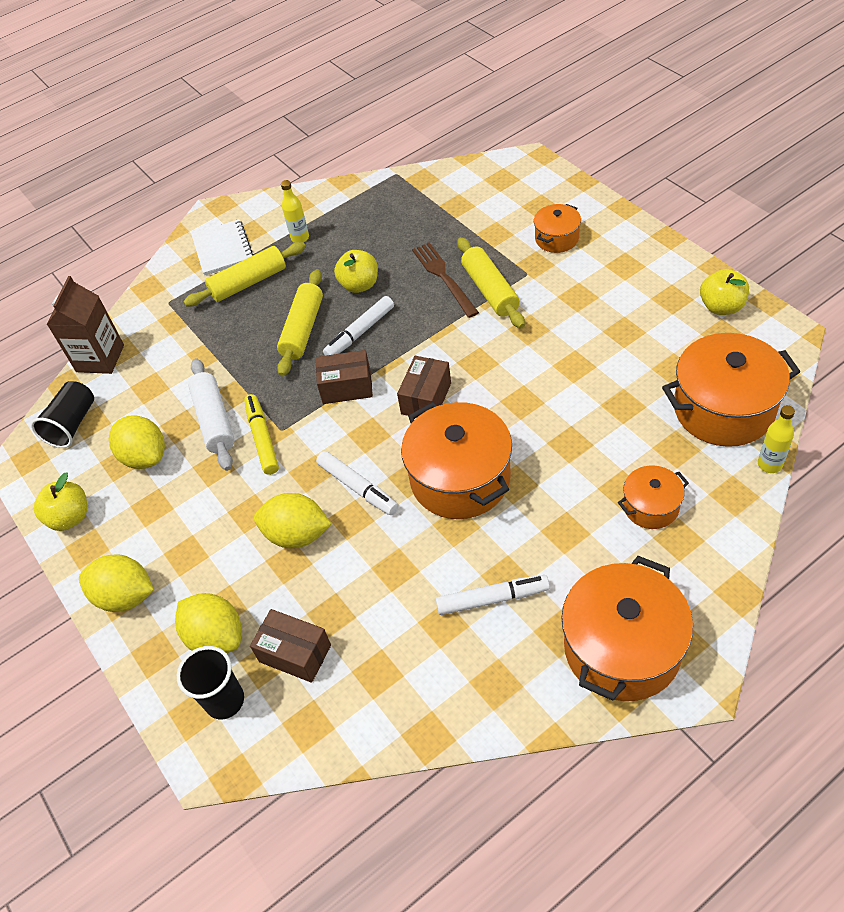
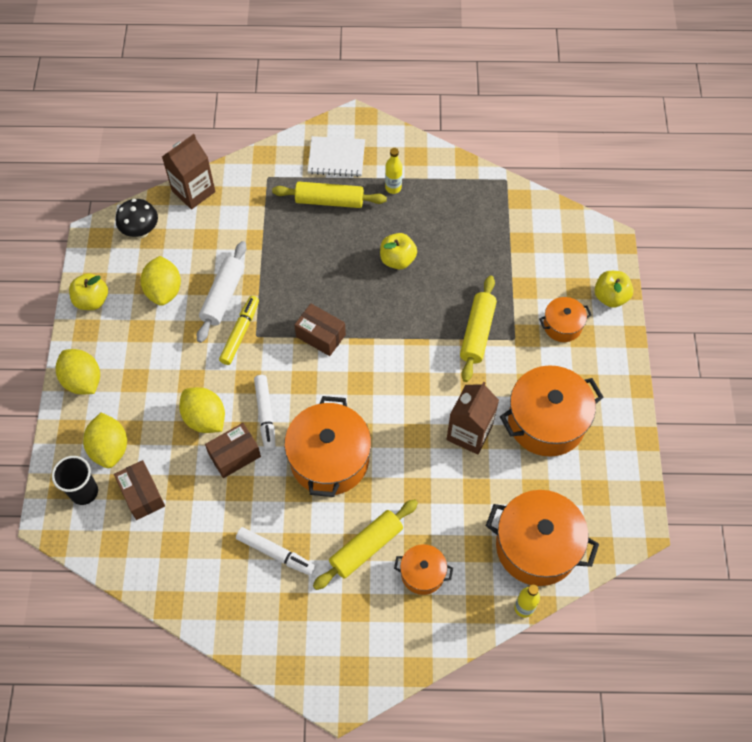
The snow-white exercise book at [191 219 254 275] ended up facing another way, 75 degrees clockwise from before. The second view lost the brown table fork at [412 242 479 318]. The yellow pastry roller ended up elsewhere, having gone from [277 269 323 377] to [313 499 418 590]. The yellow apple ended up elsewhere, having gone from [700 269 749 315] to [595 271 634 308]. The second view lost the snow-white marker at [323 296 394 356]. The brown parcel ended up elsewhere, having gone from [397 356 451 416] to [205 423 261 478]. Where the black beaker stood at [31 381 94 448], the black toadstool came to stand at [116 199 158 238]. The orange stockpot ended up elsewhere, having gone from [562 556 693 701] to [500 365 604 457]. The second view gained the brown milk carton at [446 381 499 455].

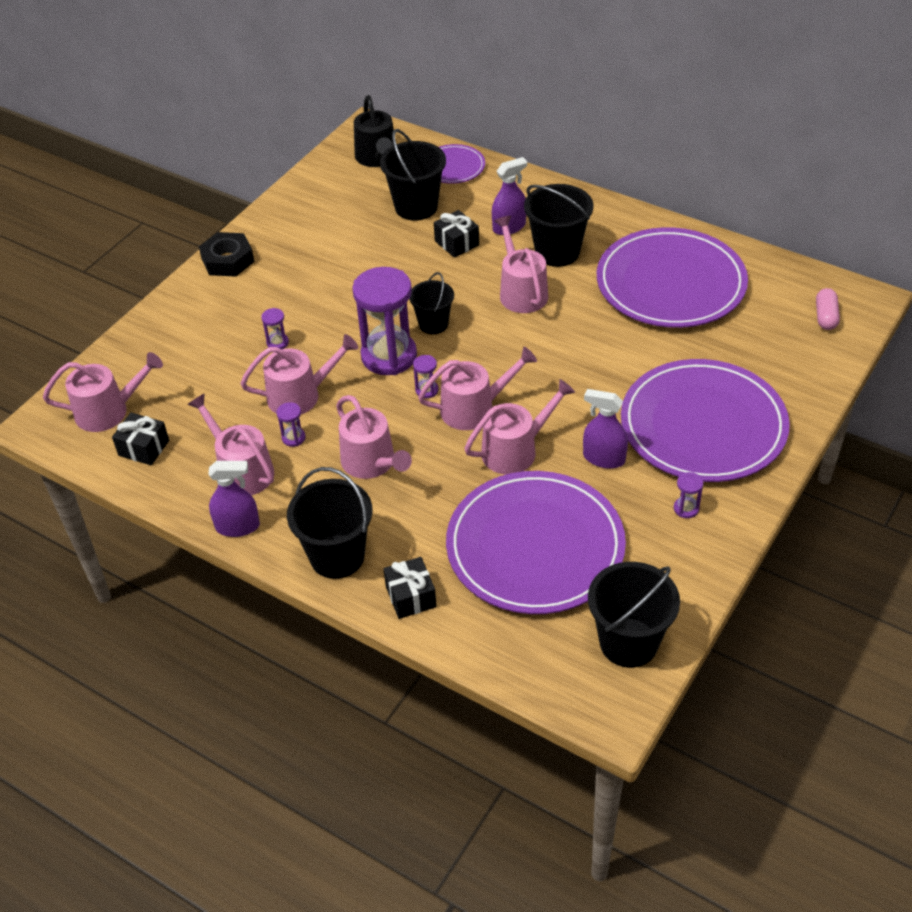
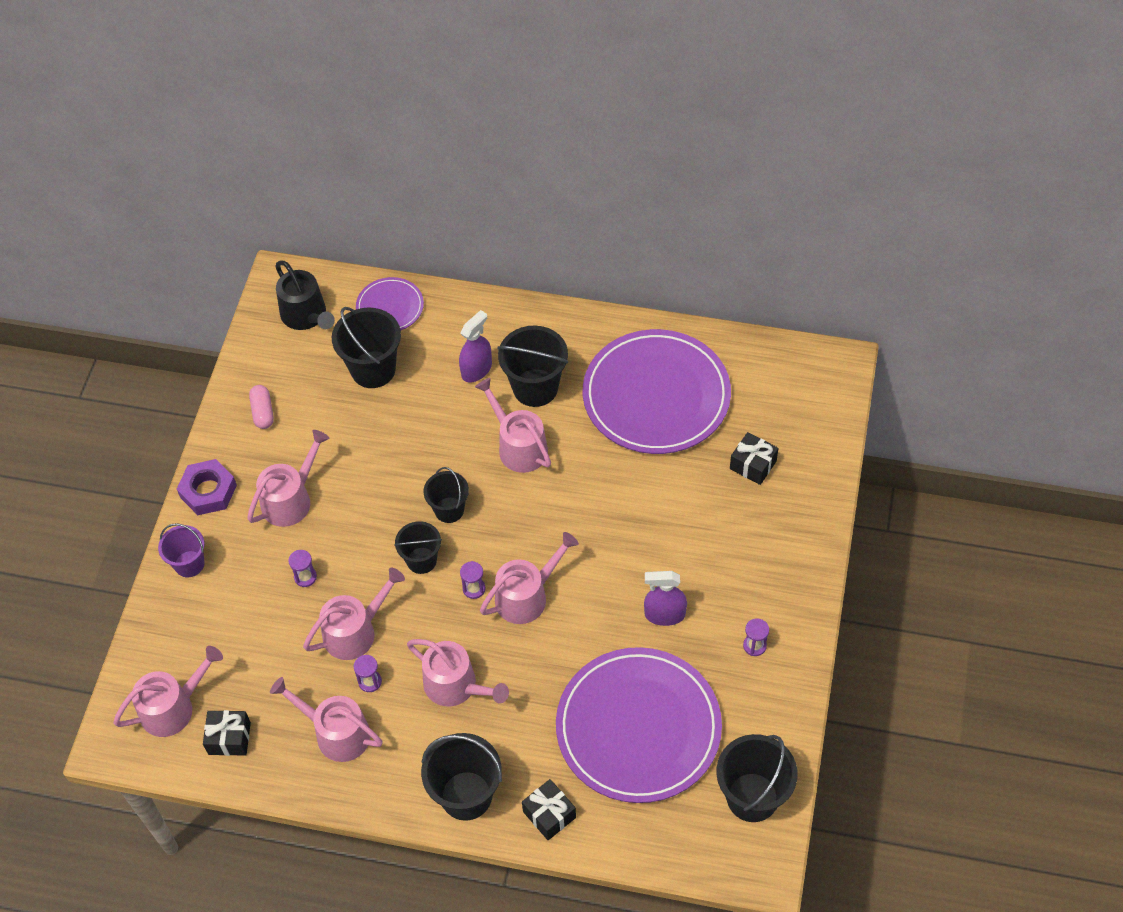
The black gift ended up elsewhere, having gone from [434 210 479 258] to [730 432 778 485]. What was the black nut at [199 232 254 277] turned into the violet nut at [177 459 237 515]. Where the violet sandglass stood at [352 267 417 375], the black sand bucket came to stand at [394 521 442 574]. The pink pill shape ended up elsewhere, having gone from [816 288 840 330] to [249 385 274 429]. The second view lost the violet flat dish at [621 359 790 482]. The pink watering pot ended up elsewhere, having gone from [464 379 575 475] to [247 430 329 527]. The second view lost the violet spray cleaner at [208 461 260 537]. The second view gained the violet sand bucket at [158 523 205 577].

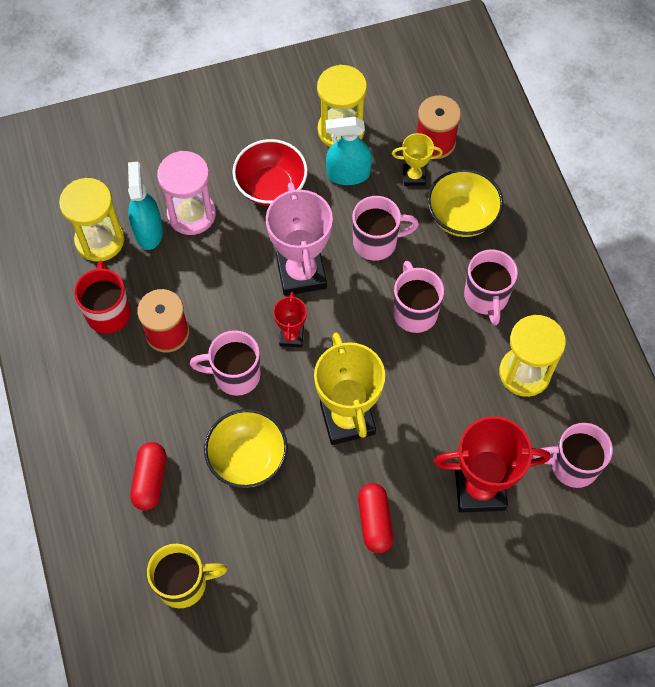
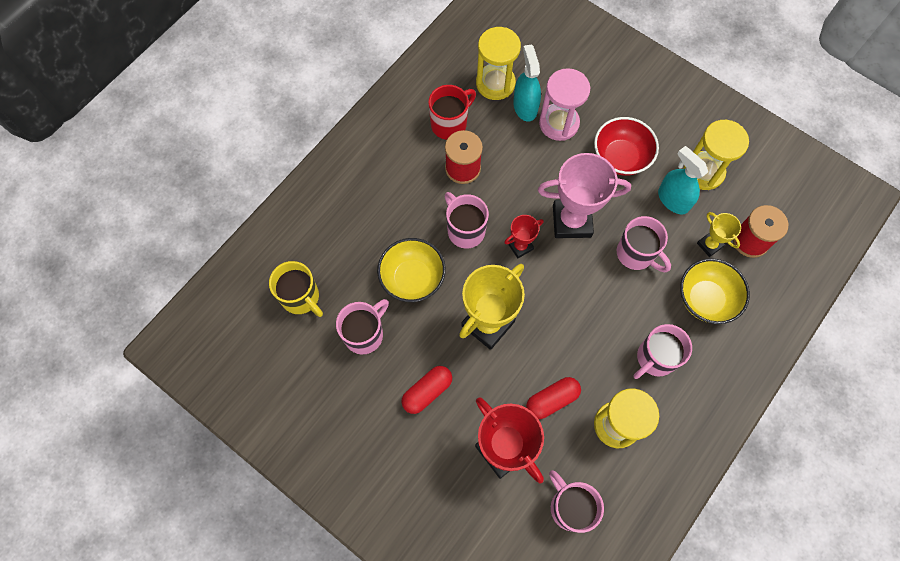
The turquoise spray cleaner at [128 162 163 250] ended up facing another way, 60 degrees counterclockwise from before. The pink award cup at [266 183 333 296] ended up facing another way, 45 degrees clockwise from before. The pink tea mug ended up elsewhere, having gone from [393 261 444 333] to [336 299 389 354]. The red pill shape ended up elsewhere, having gone from [130 442 166 510] to [526 377 581 419].

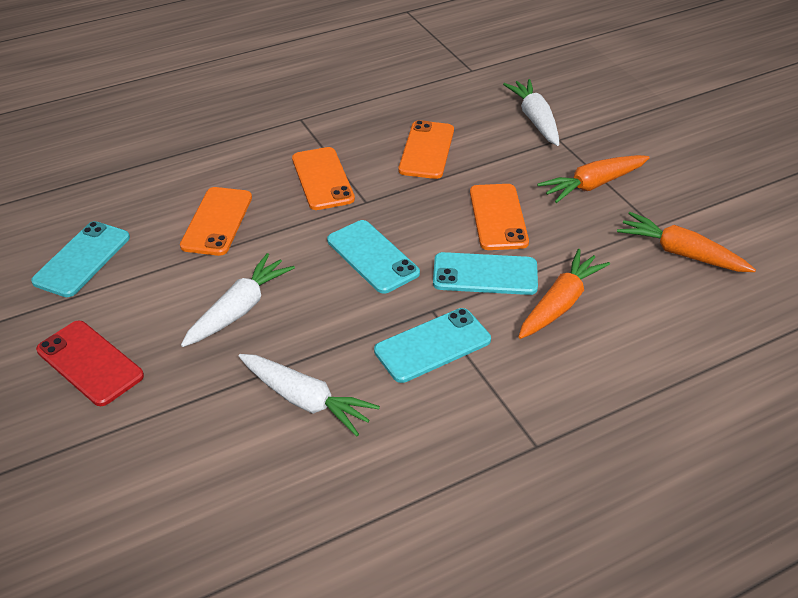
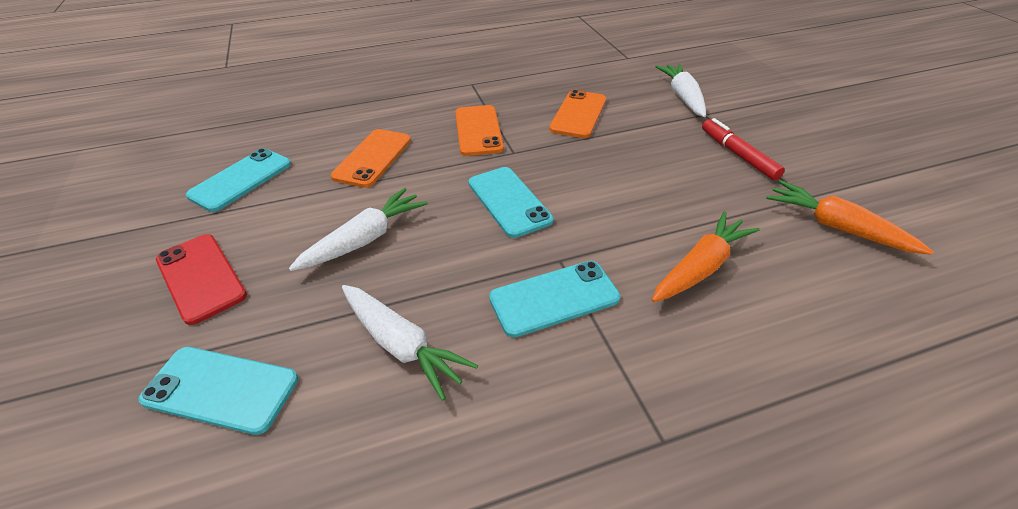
Where the orange carrot stood at [537 155 650 203], the red marker came to stand at [702 118 785 180]. The second view lost the orange phone at [470 184 529 250]. The turquoise phone ended up elsewhere, having gone from [433 252 538 295] to [138 347 298 435].

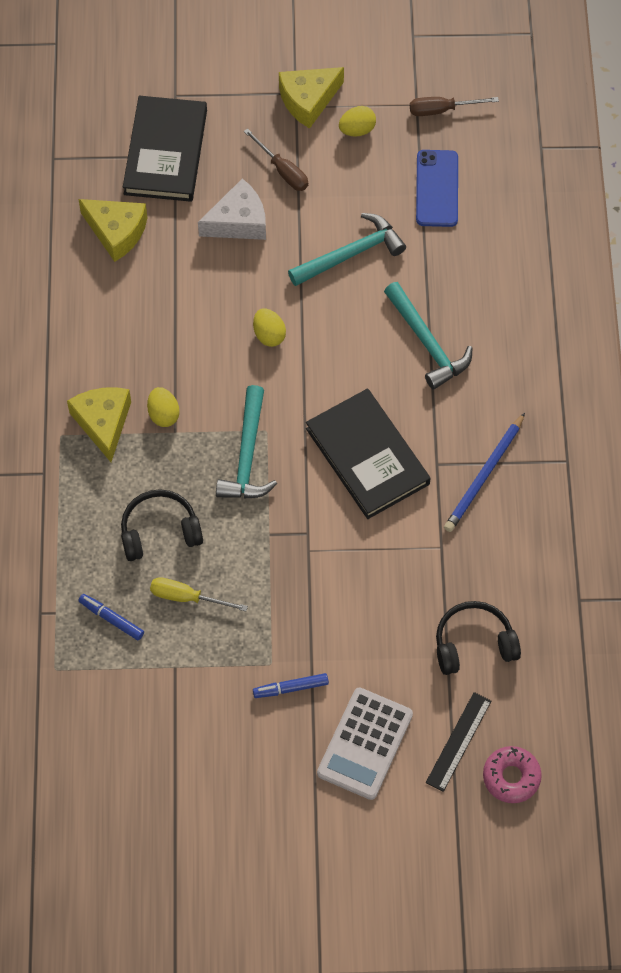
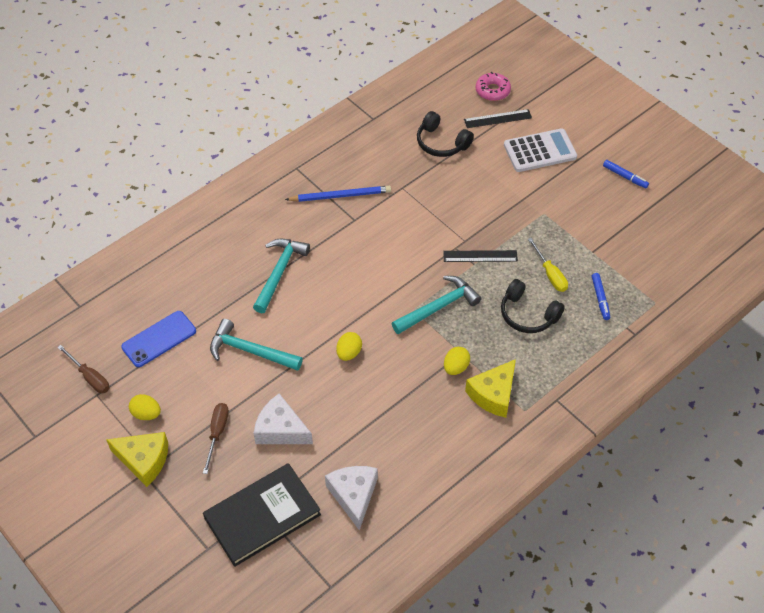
What was the yellow cheese at [78 199 147 262] turned into the snow-white cheese at [325 466 378 530]. The second view lost the black hardback at [306 389 431 519]. The cobalt marker ended up elsewhere, having gone from [253 673 329 698] to [603 160 649 188]. The second view gained the black ruler at [443 250 518 262].

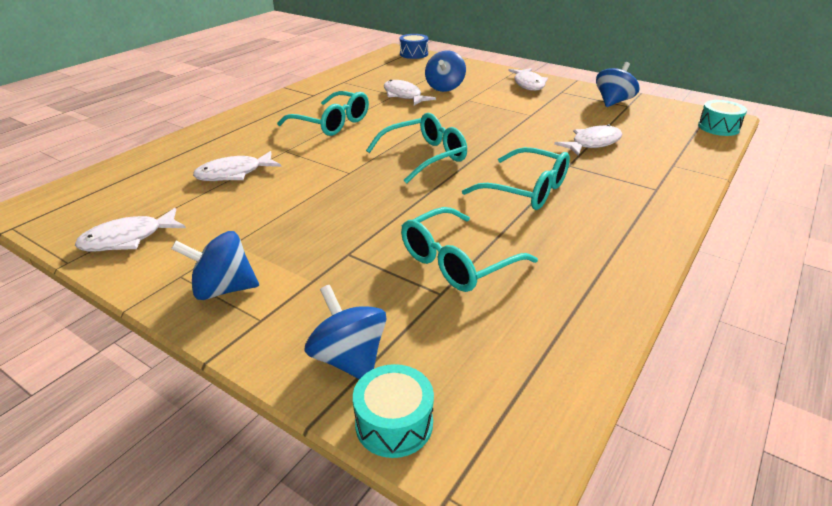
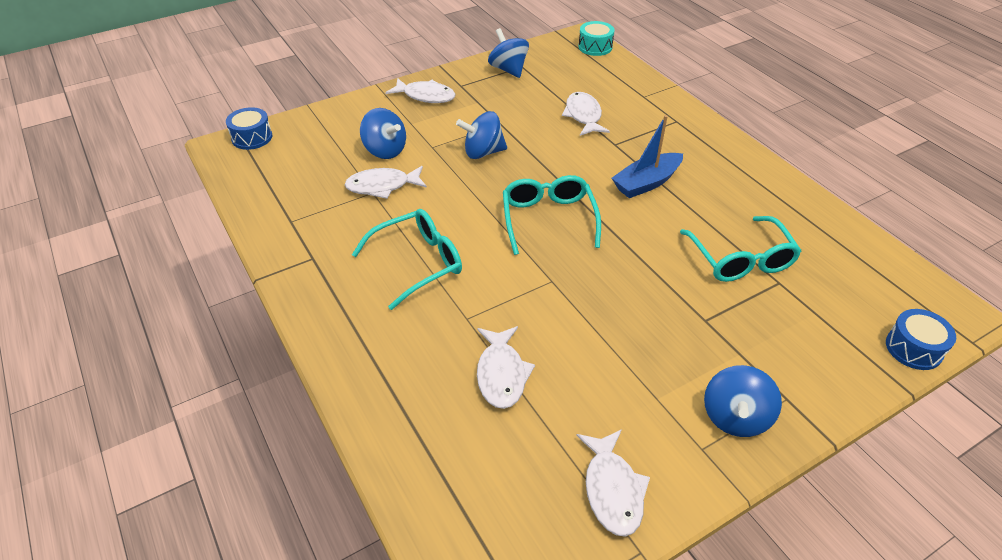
Where the turquoise glasses stood at [462 147 570 210], the cobalt sailboat came to stand at [612 115 683 198]. The cobalt toy top ended up elsewhere, having gone from [304 285 386 379] to [456 111 507 159]. What was the turquoise toy drum at [353 364 434 458] turned into the cobalt toy drum at [886 309 956 370].

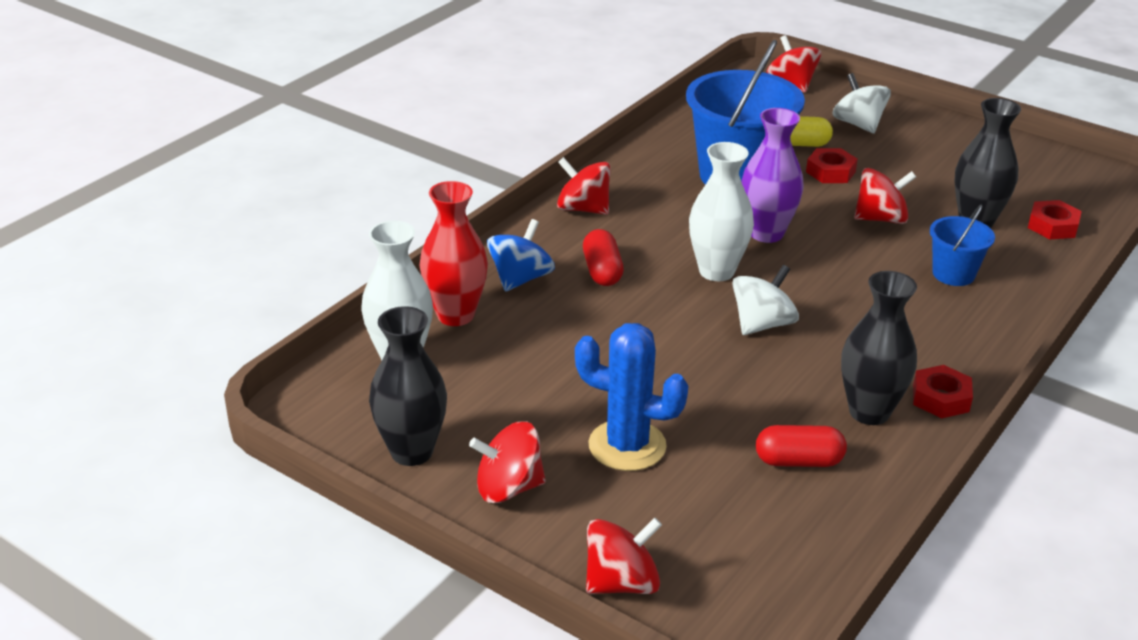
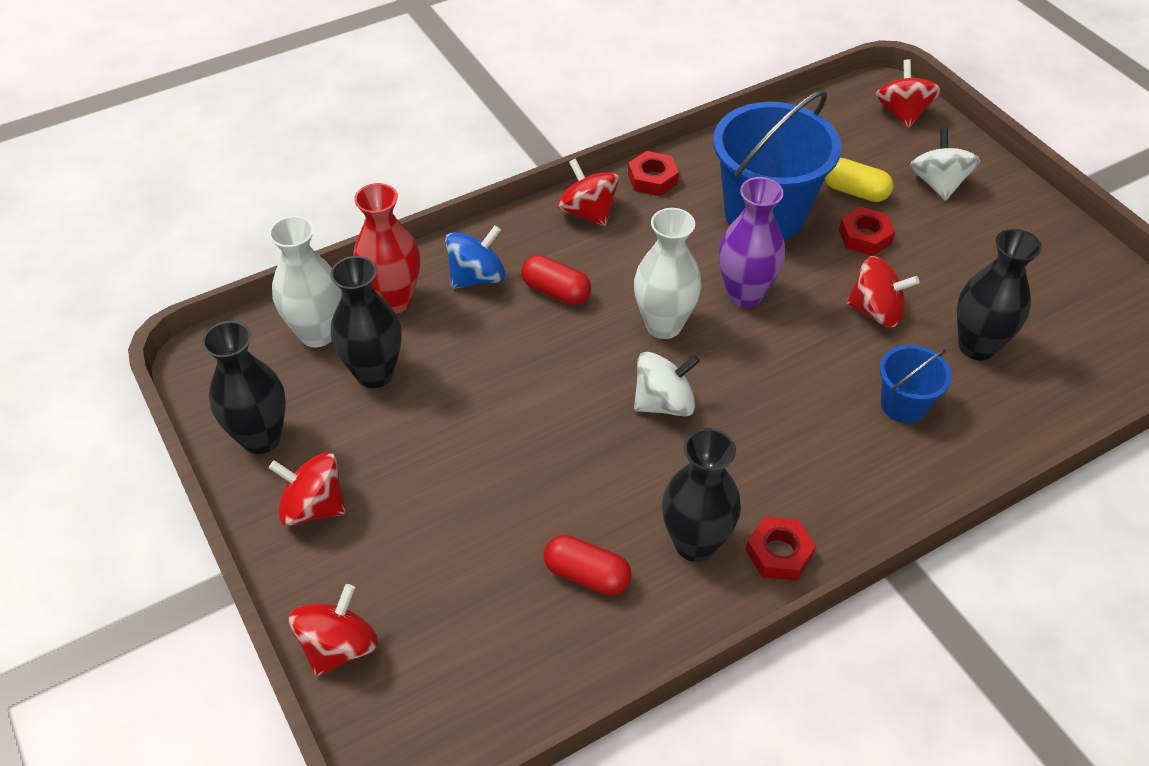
The red nut ended up elsewhere, having gone from [1028 200 1082 239] to [628 151 679 196]. The red pill shape at [583 229 624 286] ended up facing another way, 75 degrees counterclockwise from before. The second view lost the cobalt saguaro cactus at [575 323 688 471]. The red toy top at [586 518 662 594] ended up facing another way, 60 degrees counterclockwise from before. The second view gained the black vase at [330 256 402 388].

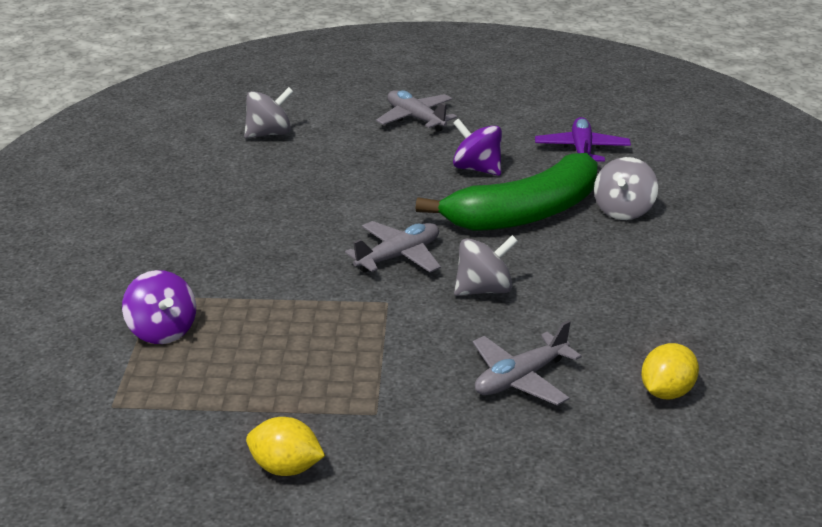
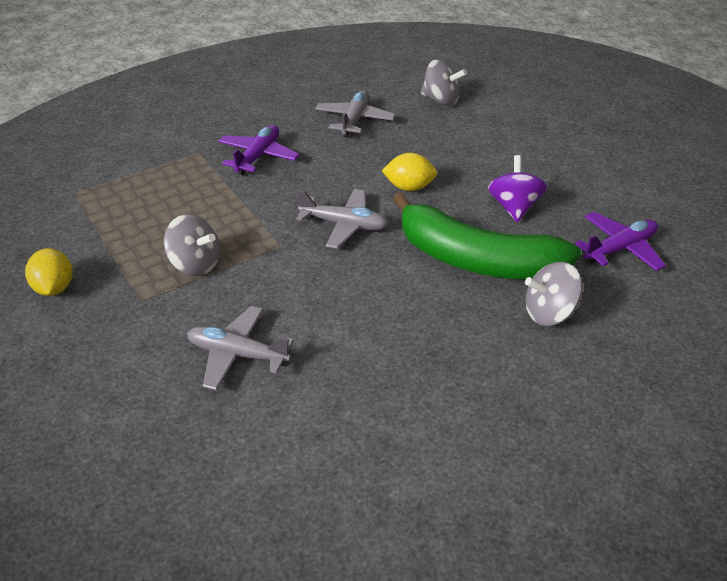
The gray toy plane ended up elsewhere, having gone from [376 90 457 132] to [315 90 396 137]. The gray toy top ended up elsewhere, having gone from [454 235 518 296] to [164 214 220 276]. The second view lost the violet toy top at [122 270 196 344]. The yellow lemon ended up elsewhere, having gone from [641 343 699 400] to [382 153 437 191]. The second view gained the violet toy plane at [218 125 300 175].

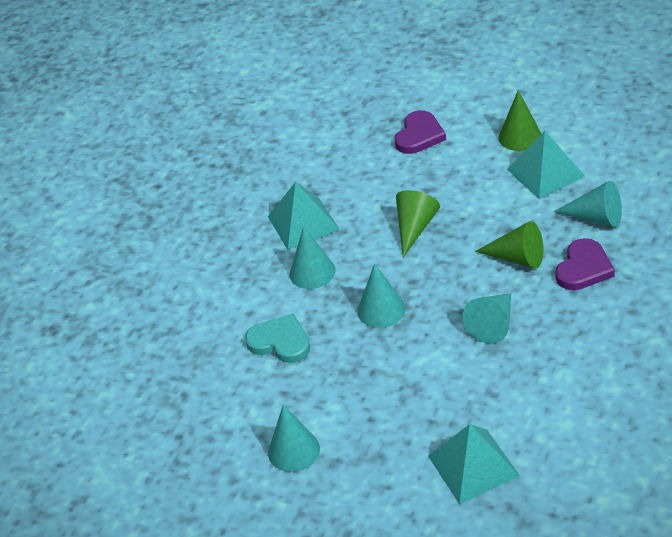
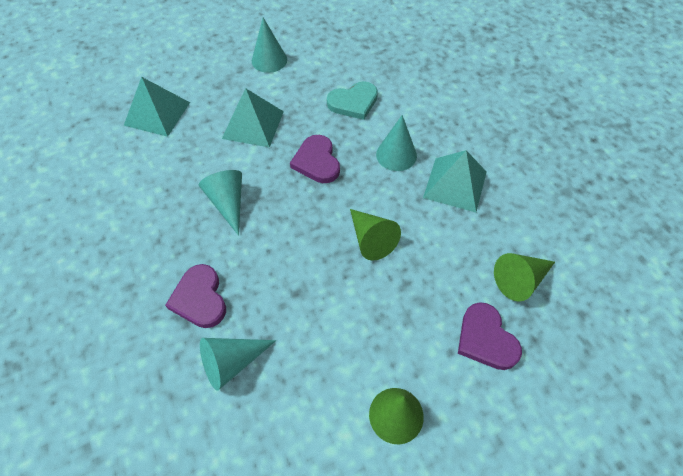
The turquoise pyramid shape ended up elsewhere, having gone from [507 131 585 199] to [222 88 284 148]. The green solid cone ended up elsewhere, having gone from [475 221 544 269] to [494 253 555 302]. Where the turquoise solid cone stood at [358 263 405 328], the violet heart shape came to stand at [290 135 340 183].

